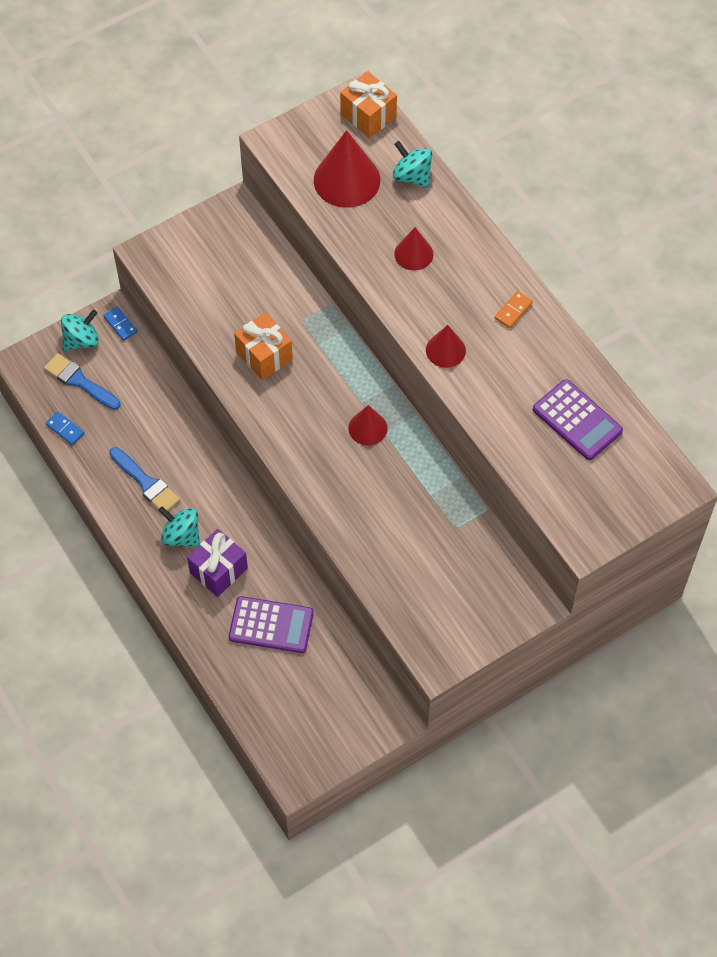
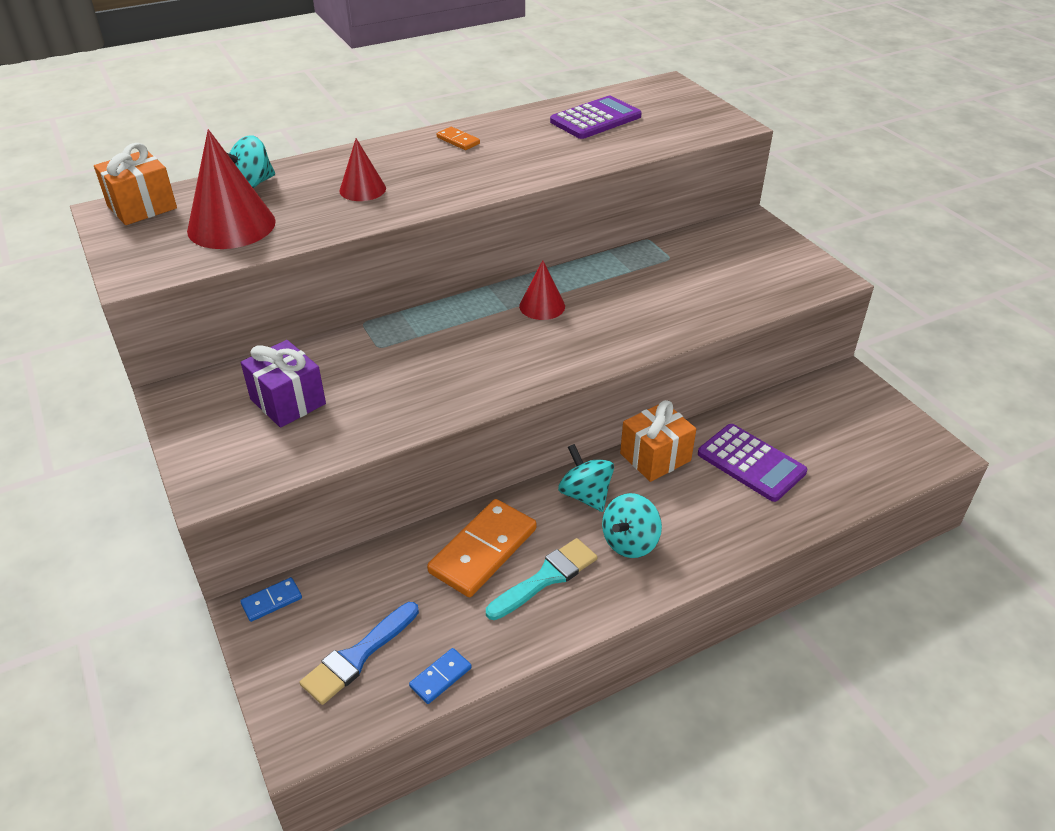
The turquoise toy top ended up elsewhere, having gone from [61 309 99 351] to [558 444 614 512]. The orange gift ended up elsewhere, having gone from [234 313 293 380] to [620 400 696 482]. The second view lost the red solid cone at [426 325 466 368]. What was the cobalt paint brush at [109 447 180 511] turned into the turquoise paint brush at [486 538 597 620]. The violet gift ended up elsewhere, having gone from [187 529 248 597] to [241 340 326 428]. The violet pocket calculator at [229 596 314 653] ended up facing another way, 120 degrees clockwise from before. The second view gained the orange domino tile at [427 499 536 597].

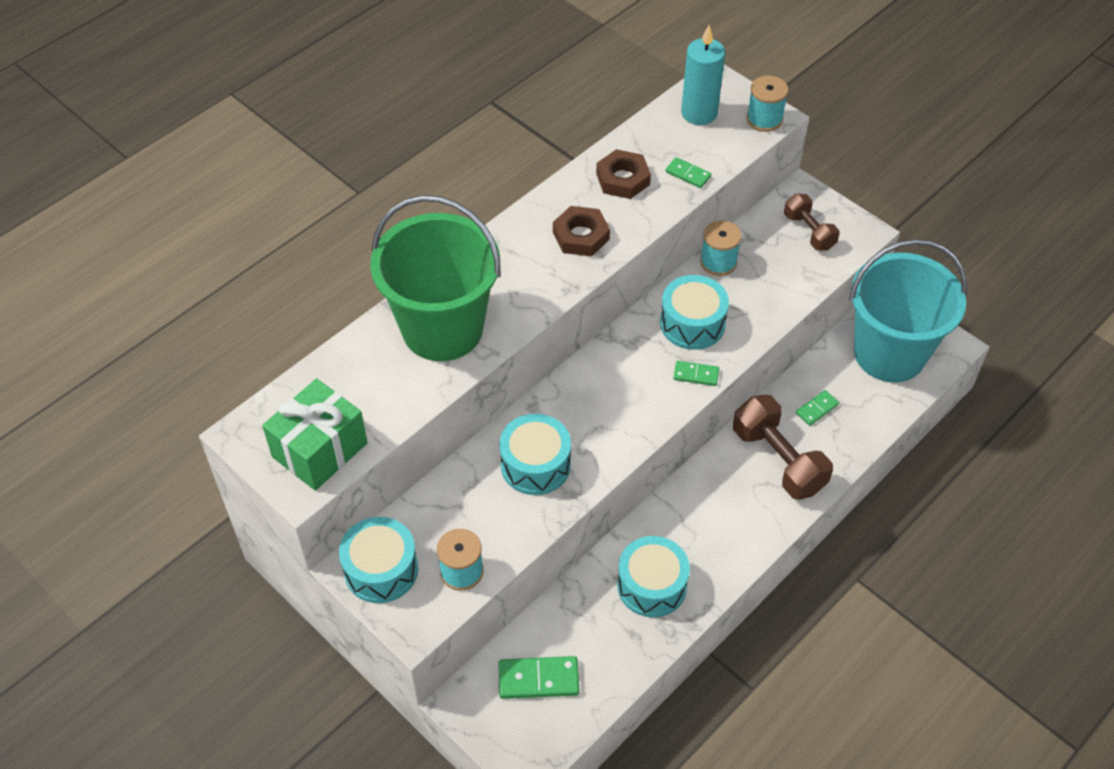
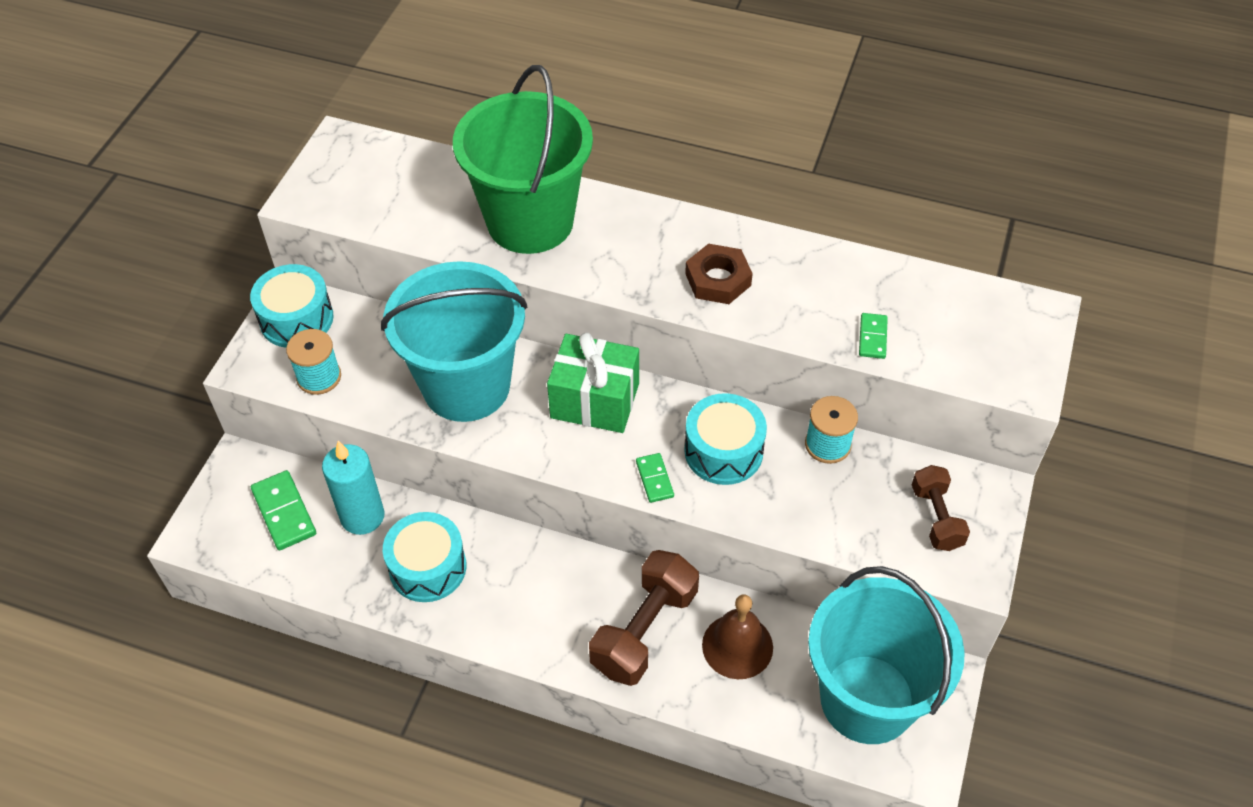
The turquoise wax candle ended up elsewhere, having gone from [681 25 725 125] to [322 441 384 535]. The second view lost the turquoise spool at [746 75 789 132]. The second view lost the brown nut at [596 149 651 199]. The brown dumbbell at [784 194 840 251] ended up facing another way, 45 degrees counterclockwise from before. The green gift ended up elsewhere, having gone from [262 378 368 491] to [547 332 639 433]. Where the green domino tile stood at [796 390 839 426], the brown bell came to stand at [702 594 773 679]. Where the turquoise toy drum stood at [499 414 571 495], the turquoise sand bucket came to stand at [381 261 527 422].

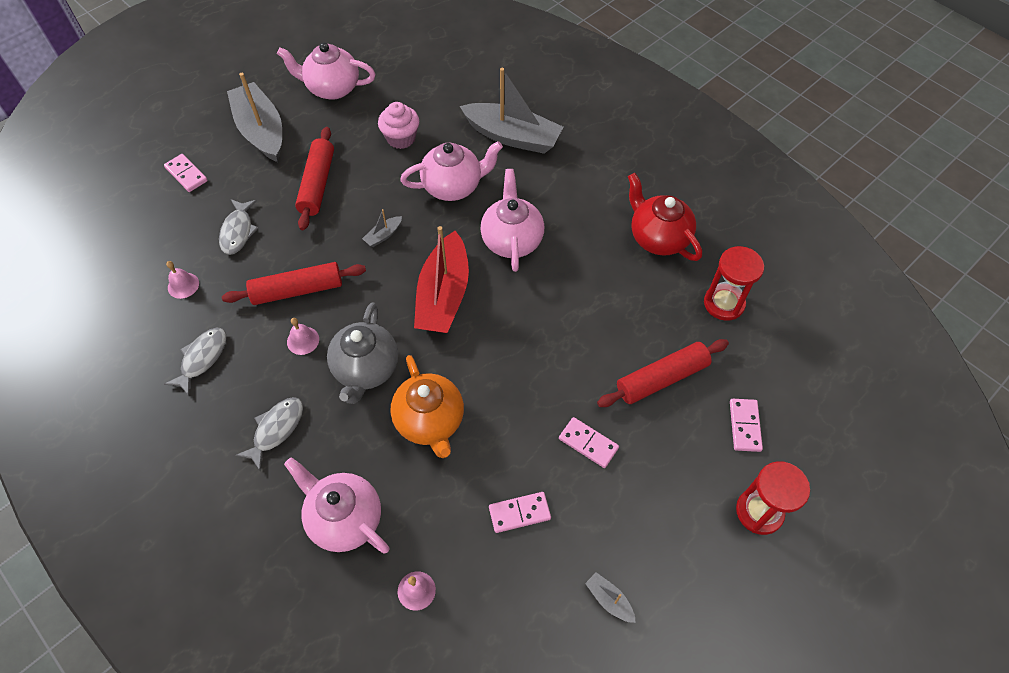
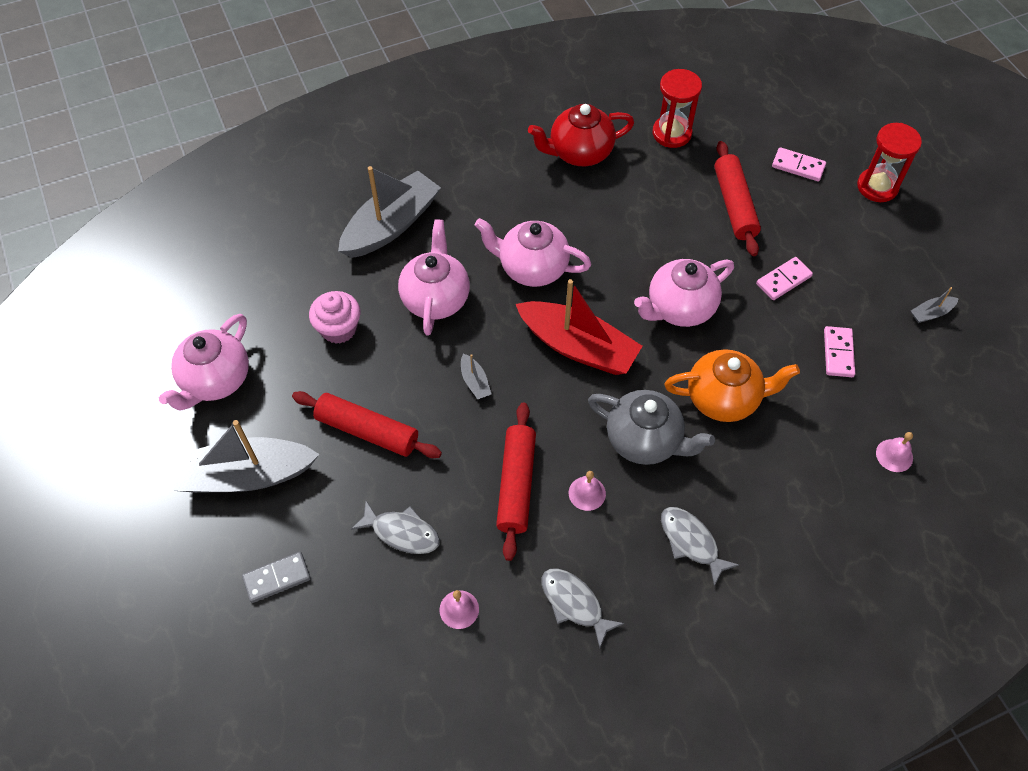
What was the pink domino tile at [164 154 208 192] turned into the gray domino tile at [242 552 311 603]. The pink tea pot ended up elsewhere, having gone from [284 457 389 554] to [634 259 734 327].

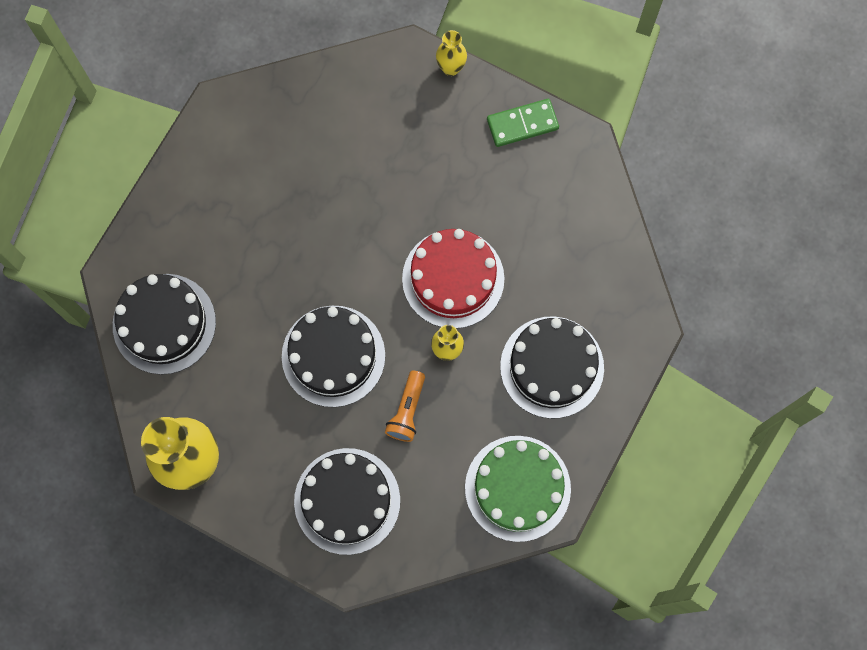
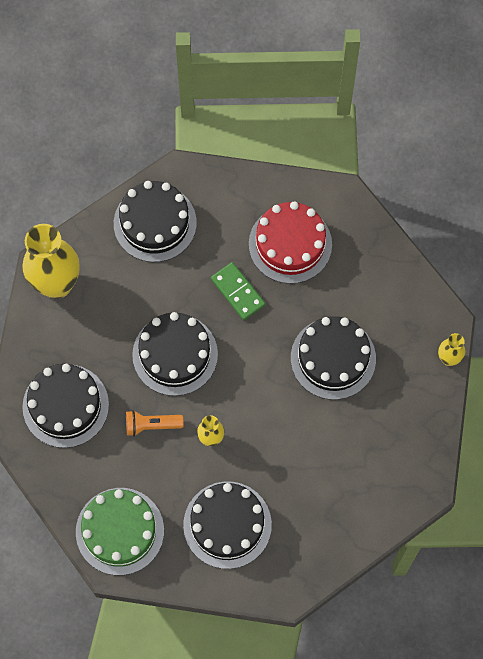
The green domino tile ended up elsewhere, having gone from [487 99 559 147] to [211 262 266 320]. The red gateau ended up elsewhere, having gone from [402 229 504 329] to [249 201 332 284]. The second view gained the black gateau at [291 316 376 400].

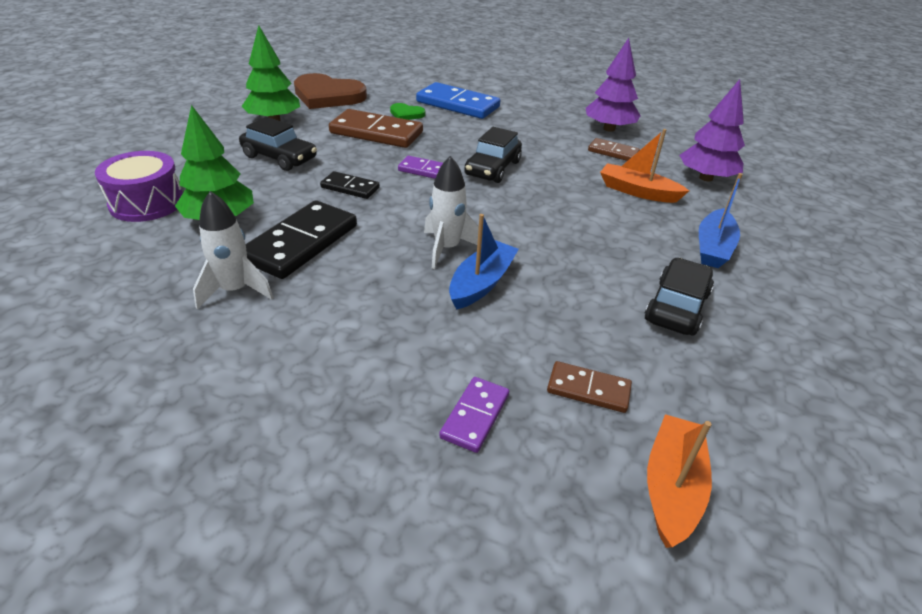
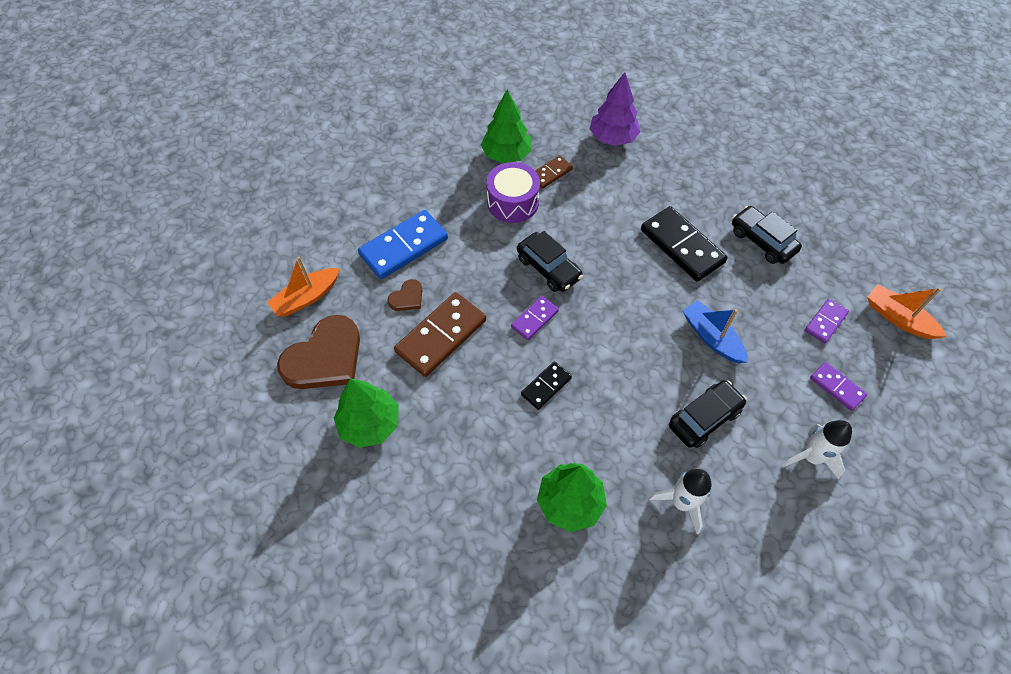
What was the violet toy tree at [586 38 641 132] turned into the green toy tree at [481 90 532 163]. What was the green heart shape at [390 103 425 120] turned into the brown heart shape at [388 279 422 311]. The black car ended up elsewhere, having gone from [239 117 317 171] to [669 380 747 448]. The orange sailboat ended up elsewhere, having gone from [600 129 689 203] to [267 256 340 317]. The violet toy drum ended up elsewhere, having gone from [95 151 183 222] to [486 162 540 223]. The snow-white toy rocket ended up elsewhere, having gone from [424 156 479 269] to [782 420 852 479]. The second view lost the cobalt sailboat at [699 173 743 268]. The black domino tile ended up elsewhere, having gone from [245 200 357 279] to [641 206 728 282]. What was the brown domino tile at [547 361 632 413] turned into the violet domino tile at [805 299 849 343].

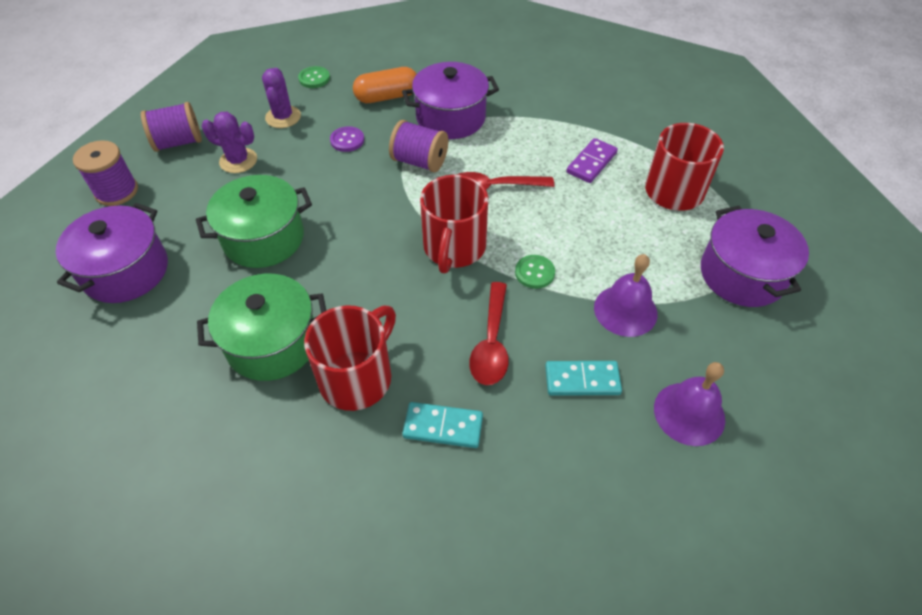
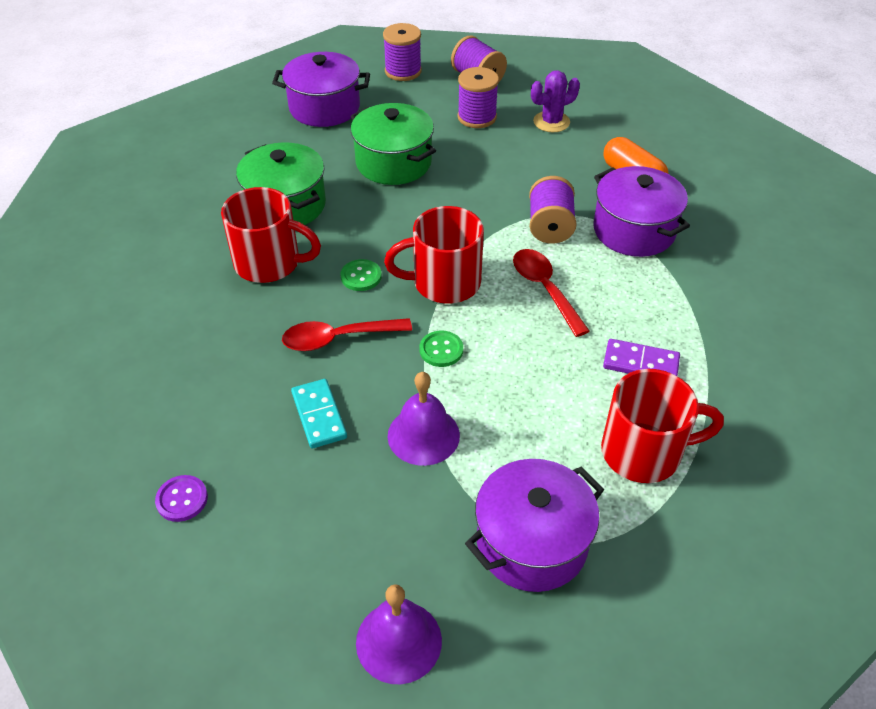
The green shirt button ended up elsewhere, having gone from [298 66 330 88] to [340 259 382 291]. Where the violet saguaro cactus stood at [202 112 257 173], the violet spool came to stand at [457 67 499 128]. The violet shirt button ended up elsewhere, having gone from [330 126 364 152] to [155 475 208 522]. The violet bell ended up elsewhere, having gone from [654 362 725 446] to [356 584 442 684]. The second view lost the turquoise domino tile at [402 402 483 448].

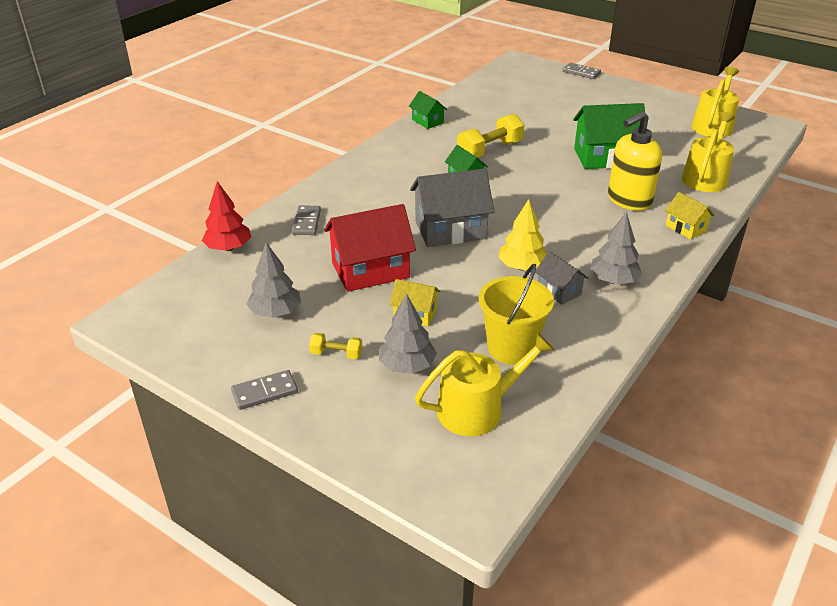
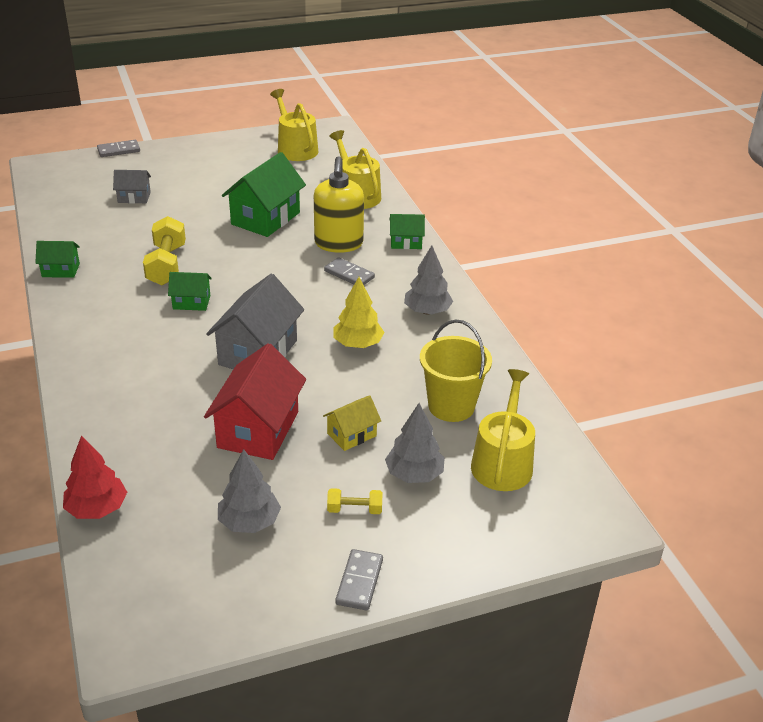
What was the yellow toy house at [665 192 715 240] turned into the green toy house at [390 214 425 249]. The gray domino tile ended up elsewhere, having gone from [292 206 321 235] to [324 257 375 285]. The gray toy house ended up elsewhere, having gone from [535 251 588 305] to [113 170 151 204]. The yellow dumbbell at [309 333 362 359] ended up facing another way, 45 degrees clockwise from before.

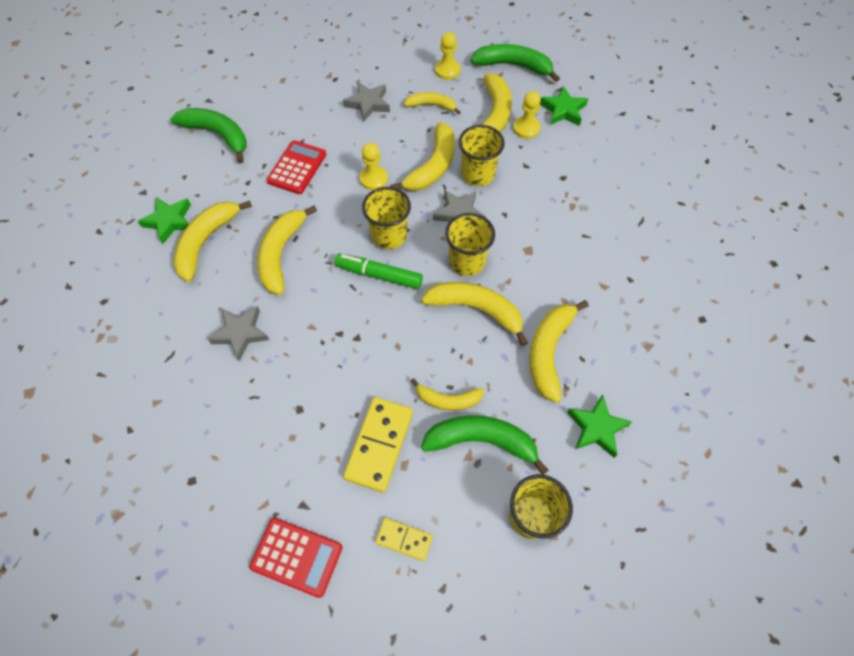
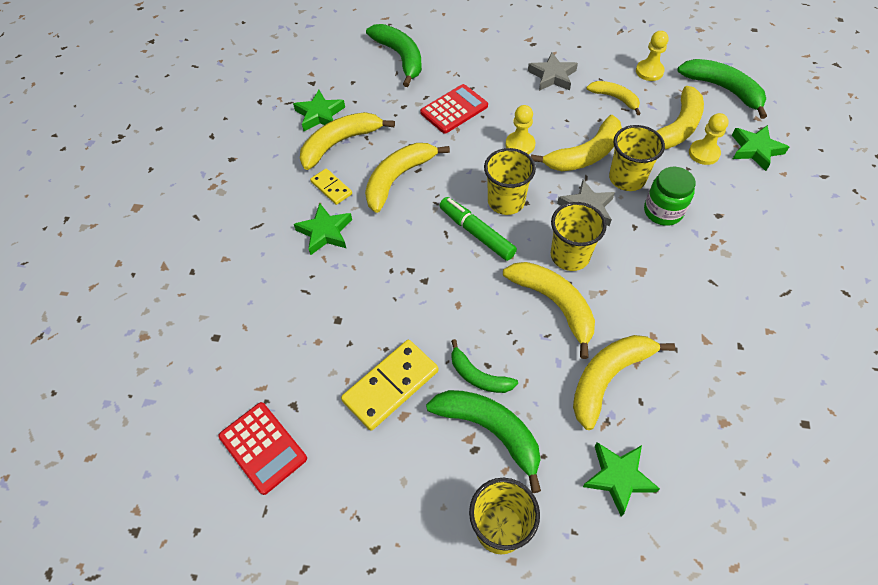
What was the gray star shape at [208 306 269 361] turned into the green star shape at [294 203 352 255]. What was the yellow banana fruit at [411 378 484 410] turned into the green banana fruit at [451 339 518 393]. The yellow domino tile ended up elsewhere, having gone from [375 518 433 561] to [310 168 352 205]. The second view gained the green jar at [644 167 696 226].

